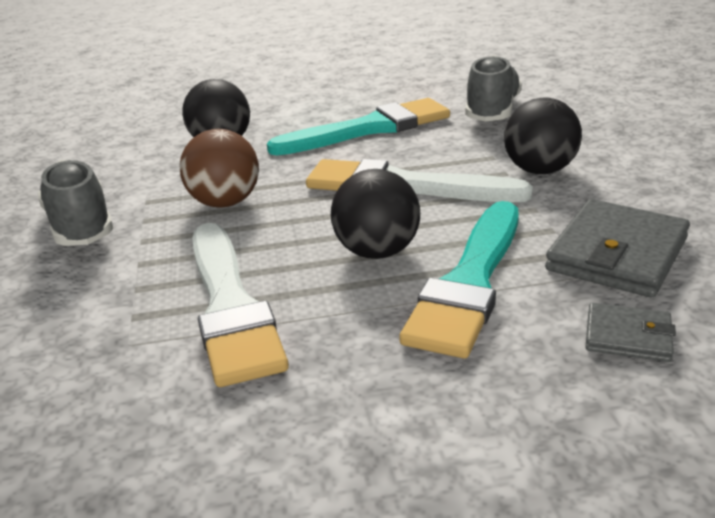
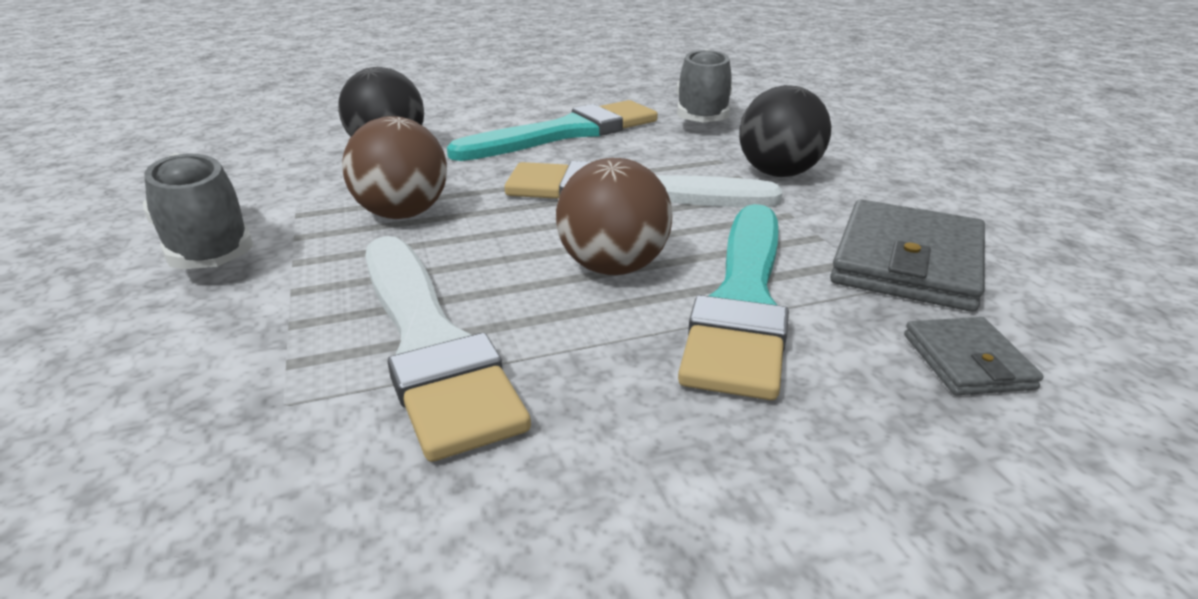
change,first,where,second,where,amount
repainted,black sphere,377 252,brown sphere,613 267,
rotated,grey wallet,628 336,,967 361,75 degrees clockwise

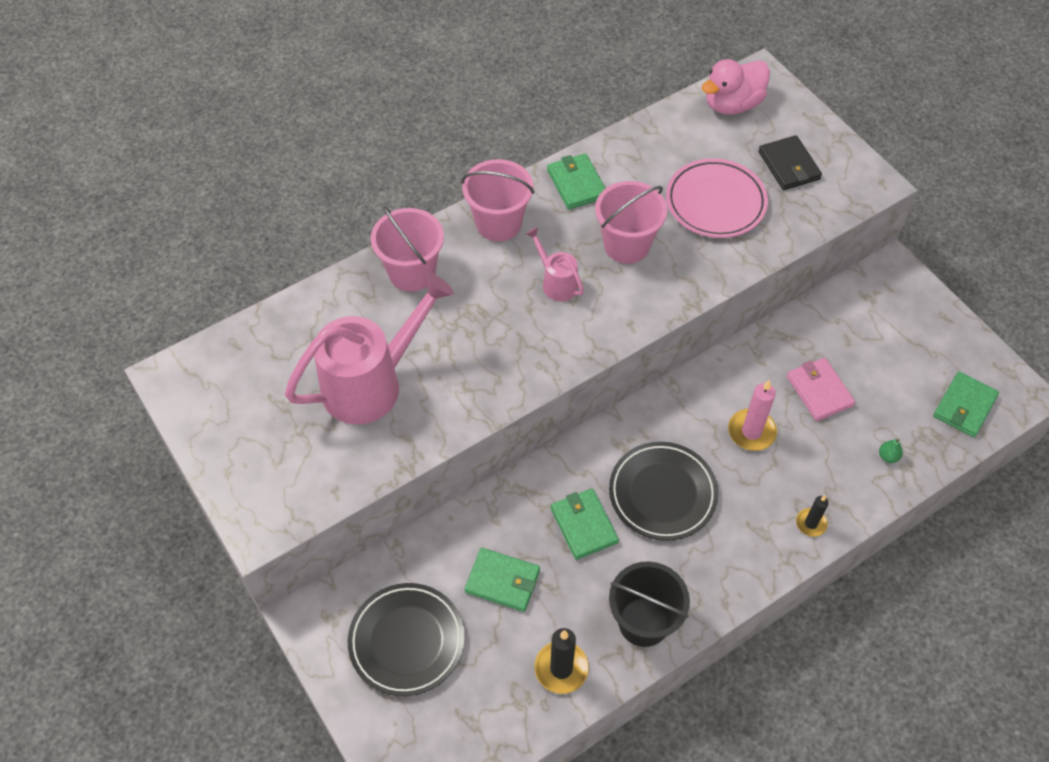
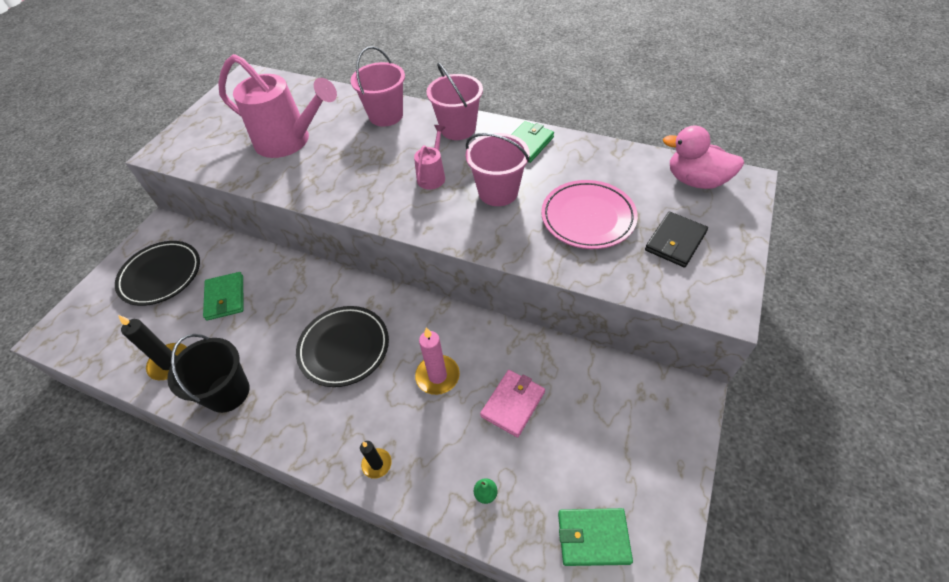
change,first,where,second,where,amount
gone,leaf-green wallet,584 525,,,

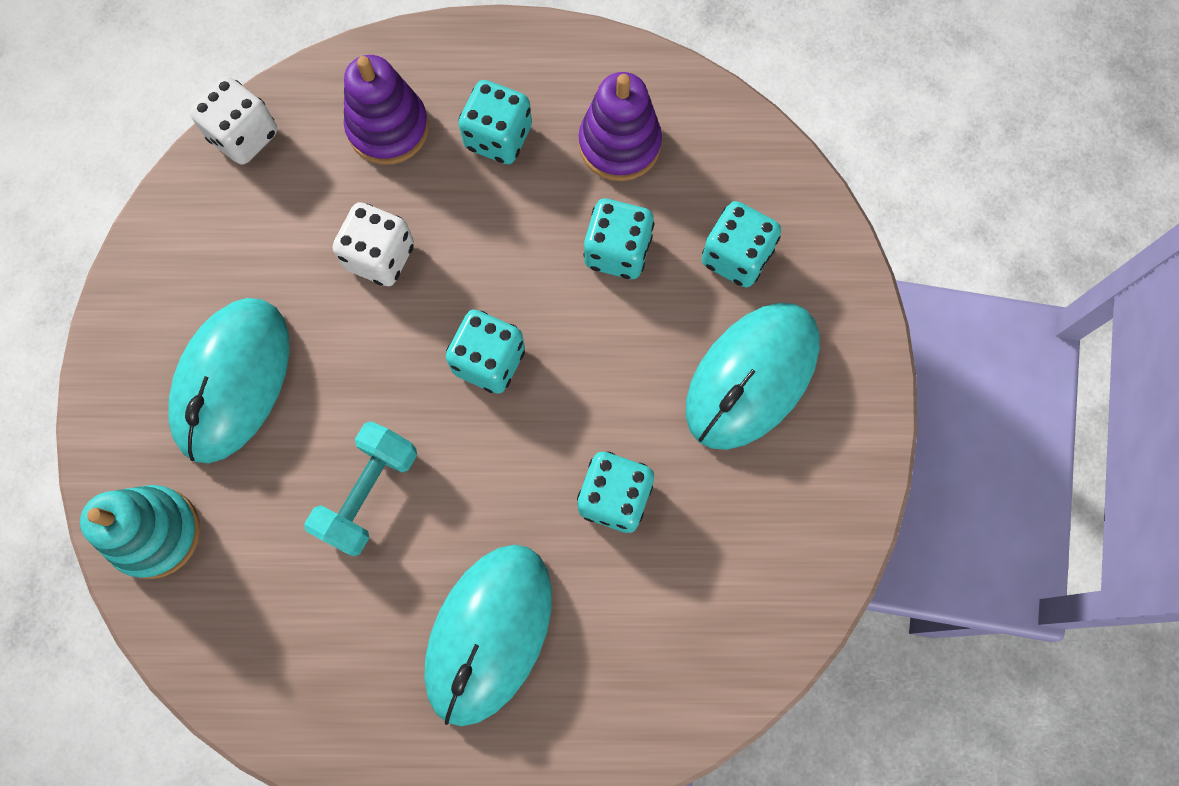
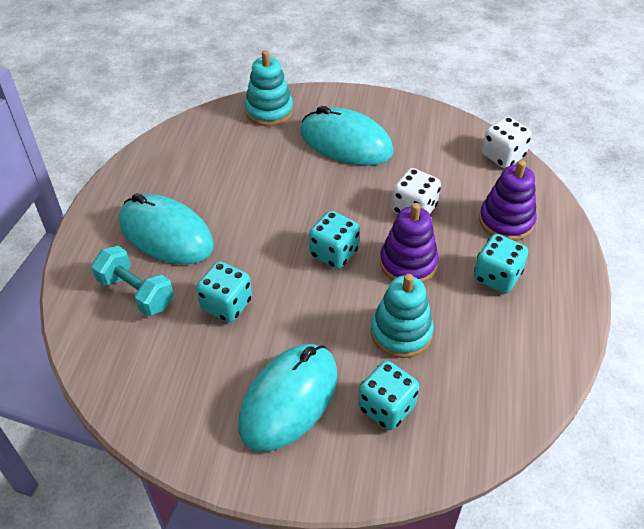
change,first,where,second,where,amount
shifted,turquoise free weight,369 493,,136 293,
shifted,violet stacking toy,619 144,,408 263,
swapped,turquoise die,617 251,turquoise stacking toy,401 332,
rotated,turquoise mouse,751 377,,289 399,75 degrees clockwise

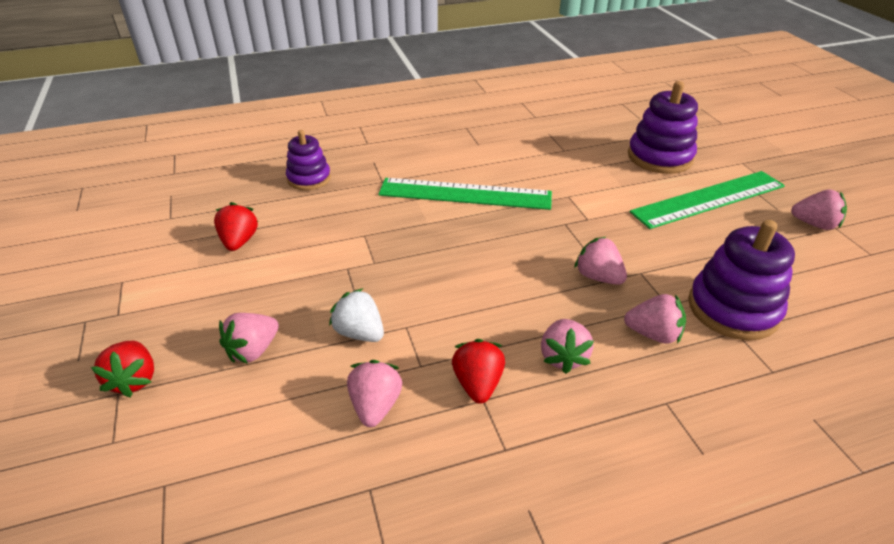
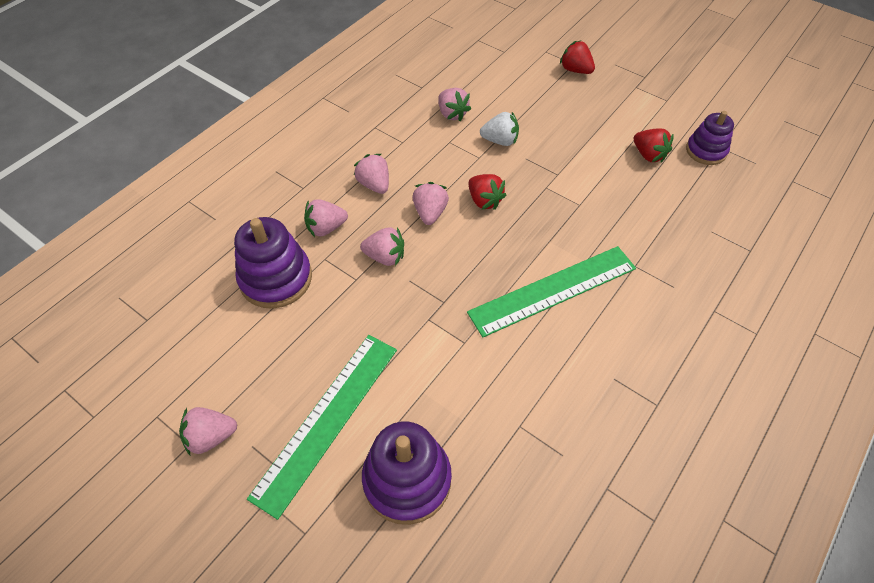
change,first,where,second,where,amount
shifted,rose-pink toy strawberry,253 350,,430 213,
shifted,violet stacking toy,309 178,,706 151,
shifted,crimson toy strawberry,477 384,,484 201,

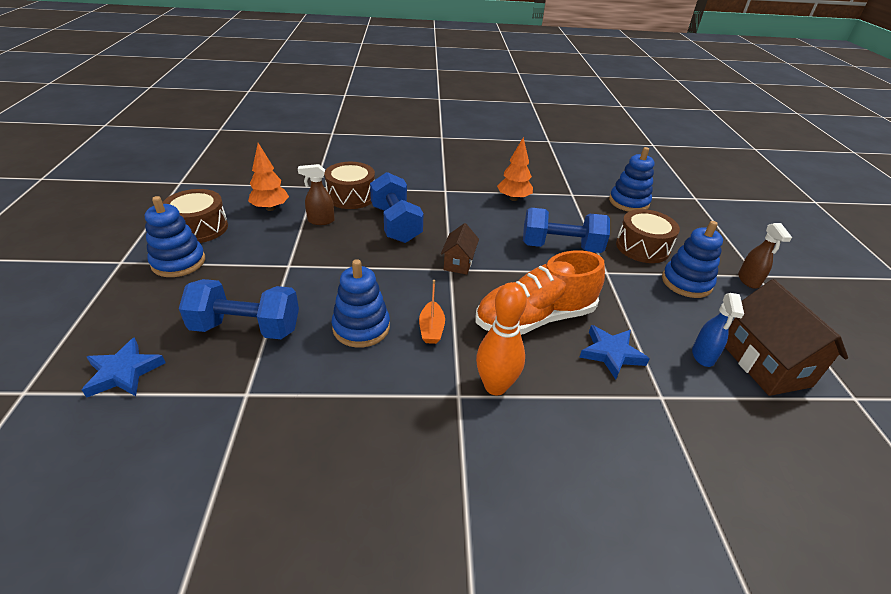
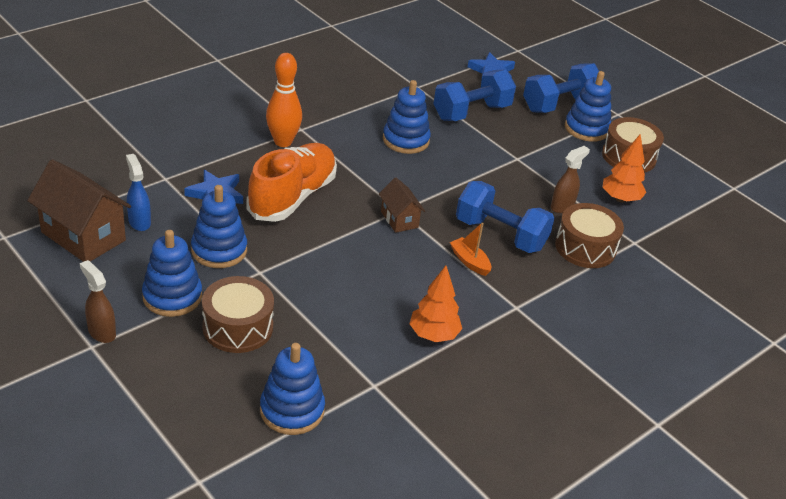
change,first,where,second,where,amount
shifted,orange toy boat,431 329,,470 262,
shifted,royal blue free weight,561 247,,559 104,
new,,,royal blue stacking toy,219 250,

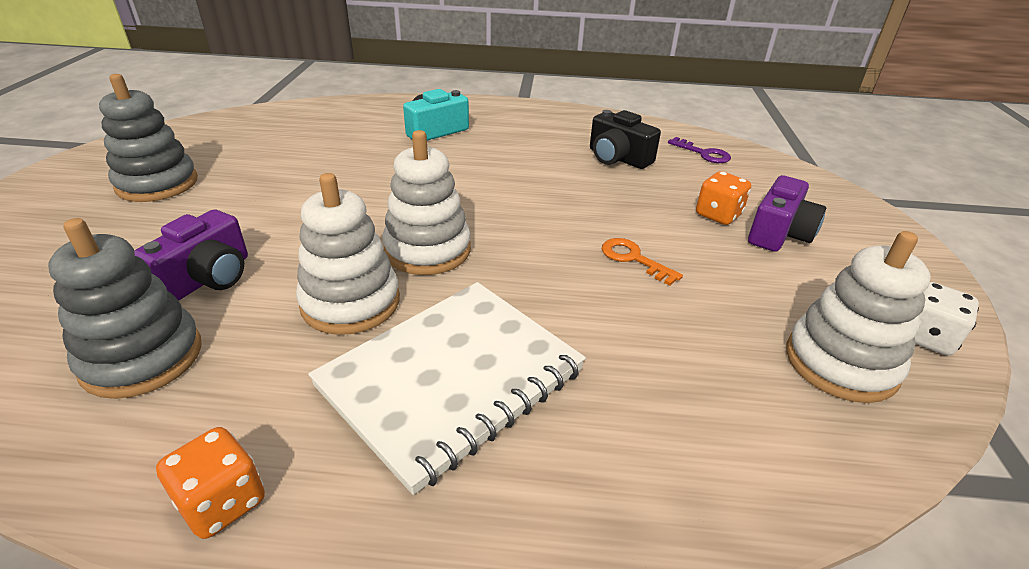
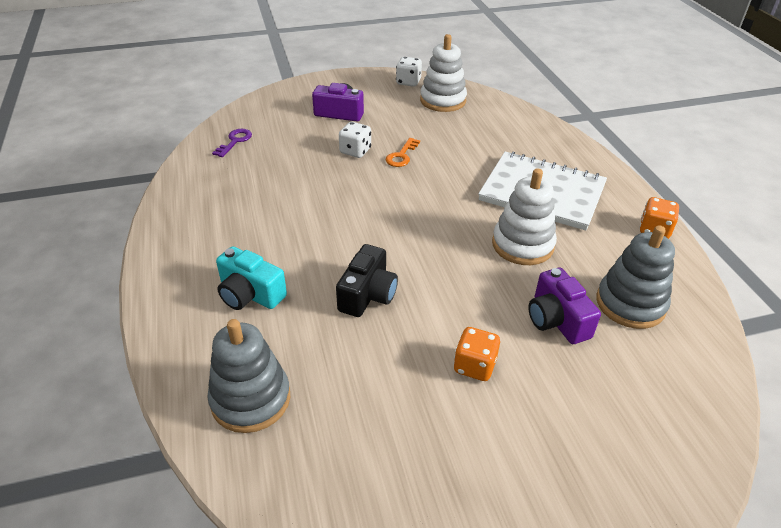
change,first,where,second,where,amount
shifted,grey stacking toy,157 184,,251 399,
rotated,violet photo camera,207 278,,556 320,120 degrees counterclockwise
gone,white stacking toy,427 250,,,
shifted,black photo camera,617 158,,368 295,
shifted,orange die,718 215,,474 366,
new,,,white die,355 151,

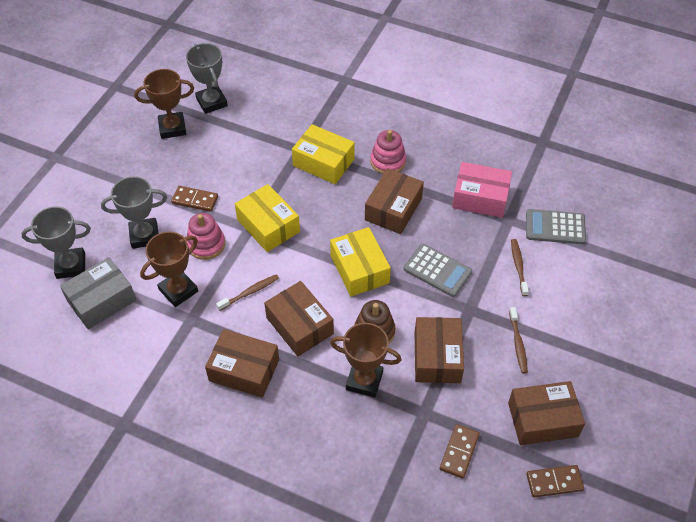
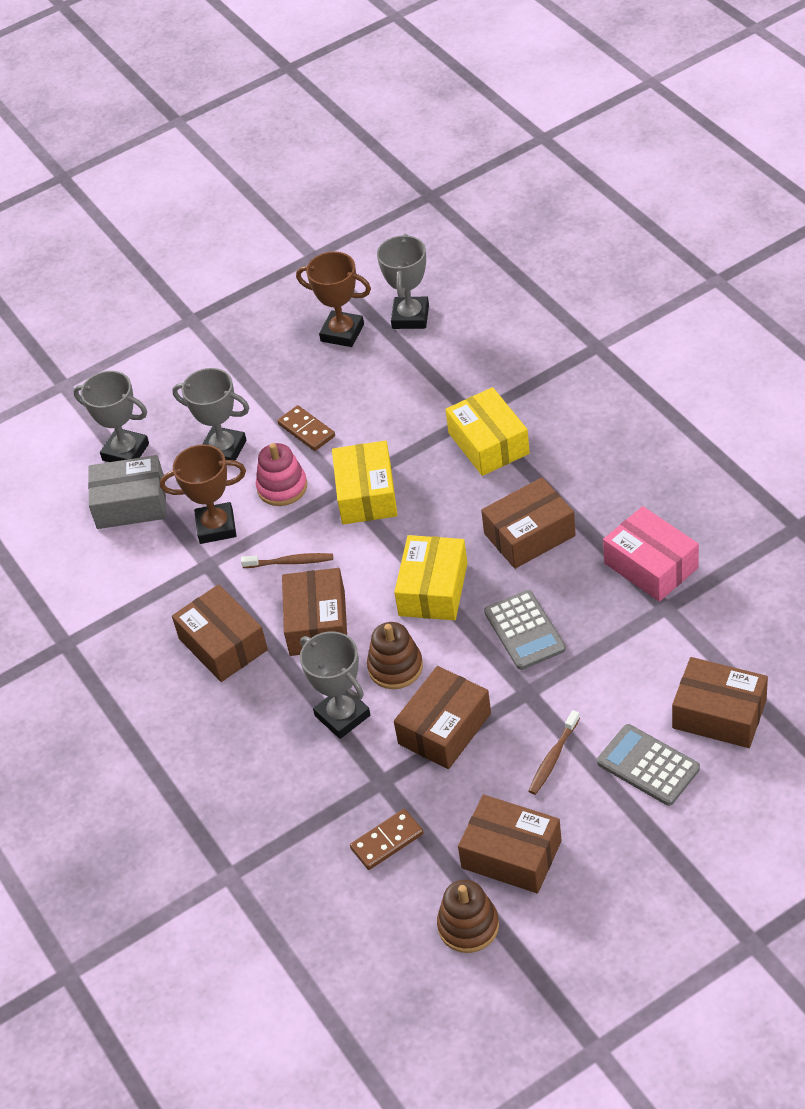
change,first,where,second,where,amount
repainted,brown prize cup,364 380,grey prize cup,342 715,
gone,rose-pink stacking toy,388 161,,,
gone,brown toothbrush,518 266,,,
shifted,grey adding machine,555 227,,648 765,
swapped,brown domino piece,554 482,brown stacking toy,468 926,
new,,,brown parcel,719 714,

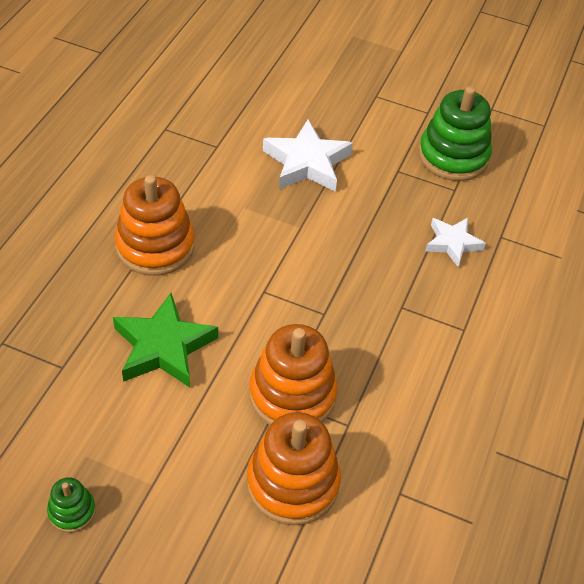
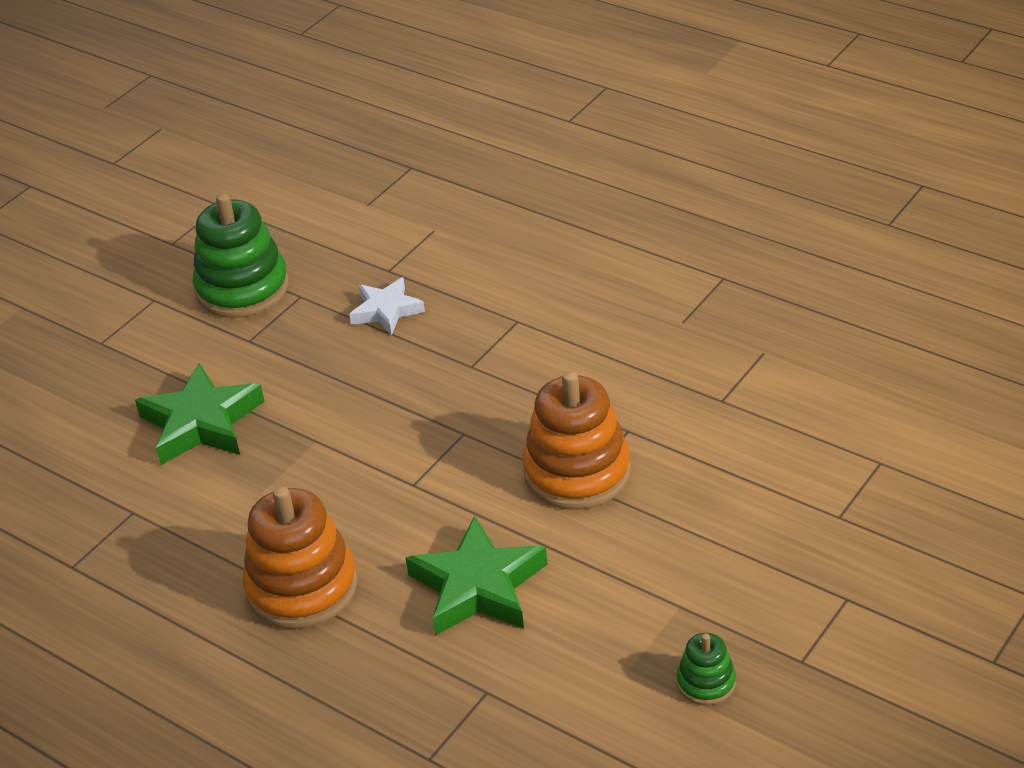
change,first,where,second,where,amount
gone,orange stacking toy,292 483,,,
repainted,white five-pointed star,307 163,leaf-green five-pointed star,201 423,

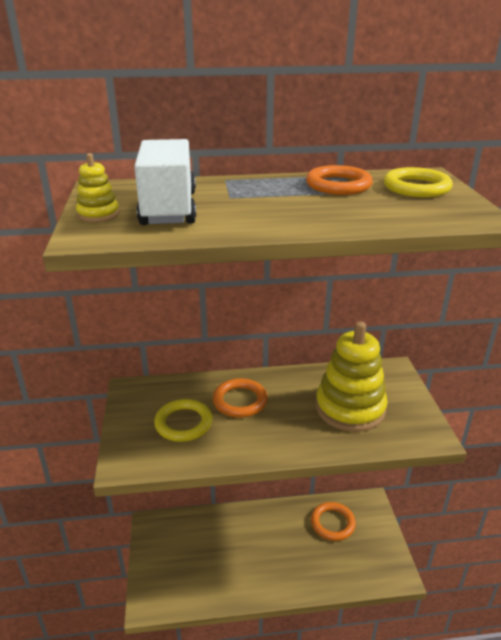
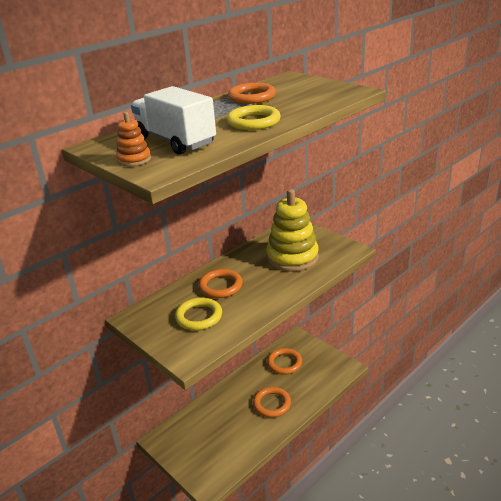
change,first,where,second,where,amount
repainted,yellow stacking toy,98 214,orange stacking toy,134 159,
shifted,yellow ring,416 187,,253 122,
new,,,orange ring,272 404,

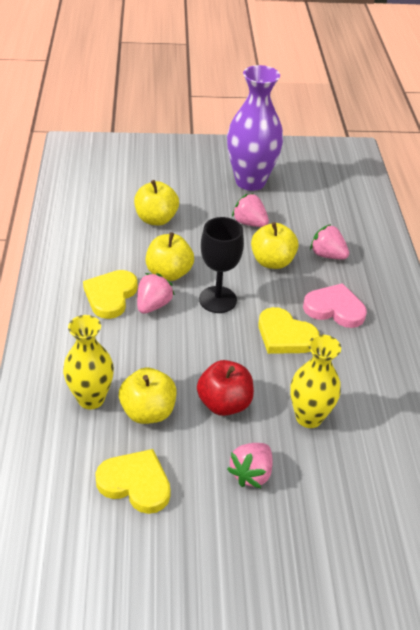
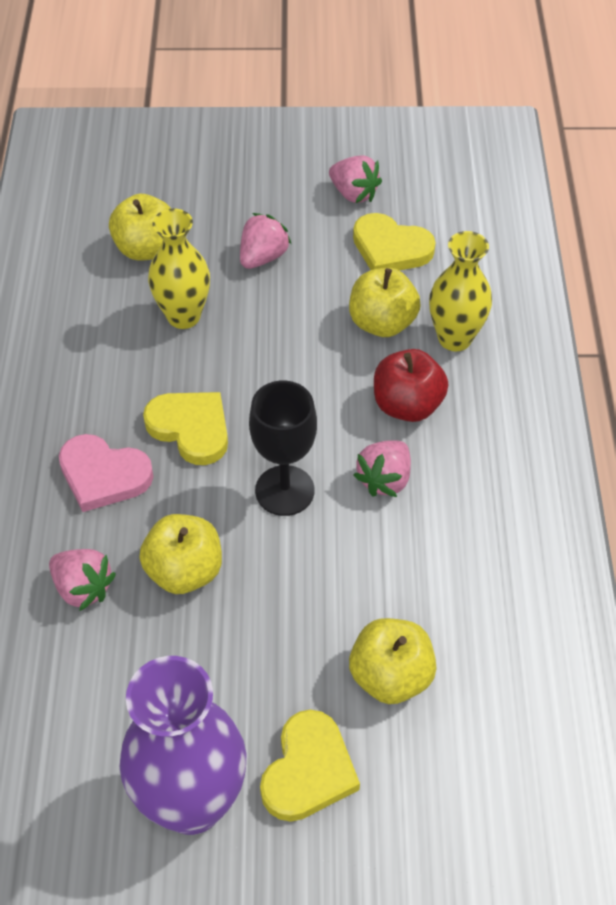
change,first,where,second,where,amount
shifted,yellow heart shape,110 296,,308 770,
shifted,yellow apple fruit,169 273,,146 248,
shifted,crimson apple fruit,224 403,,407 405,
shifted,rose-pink toy strawberry,249 223,,354 193,

